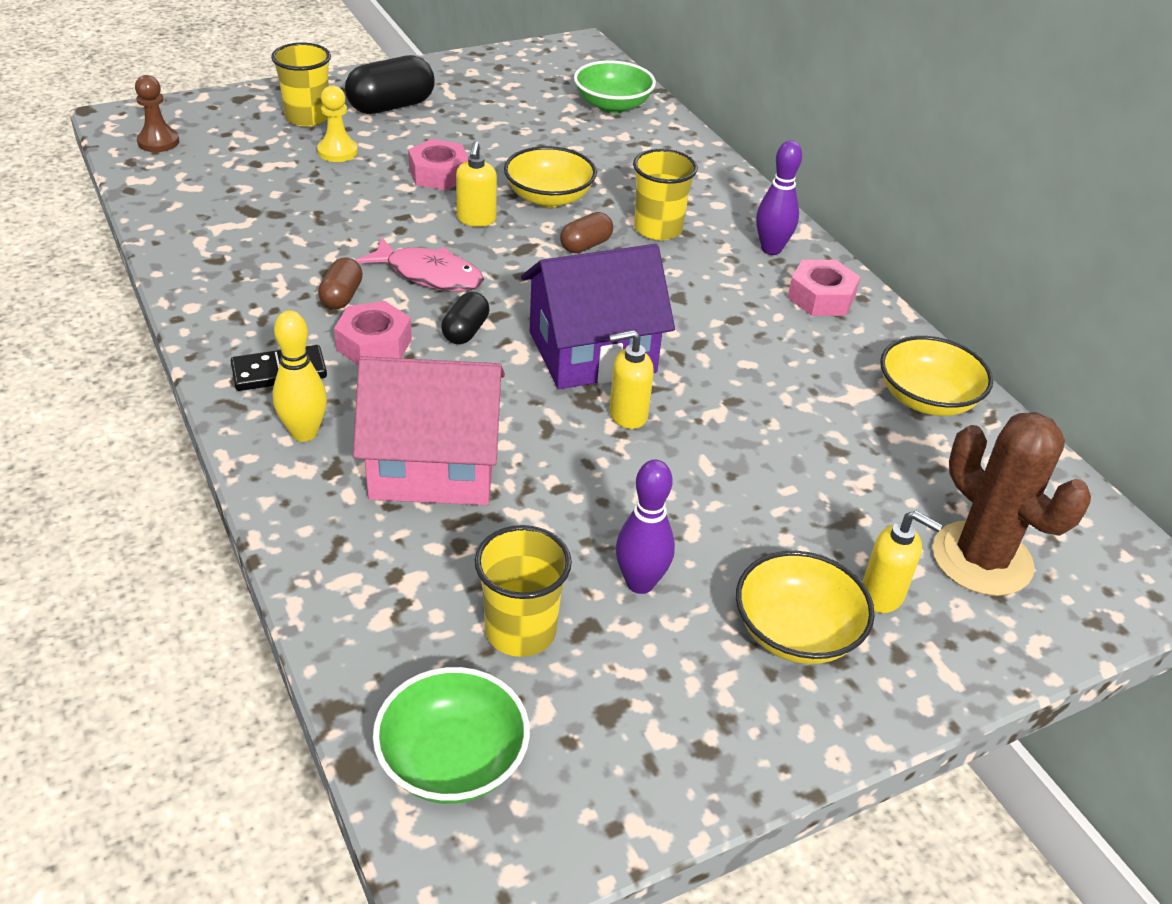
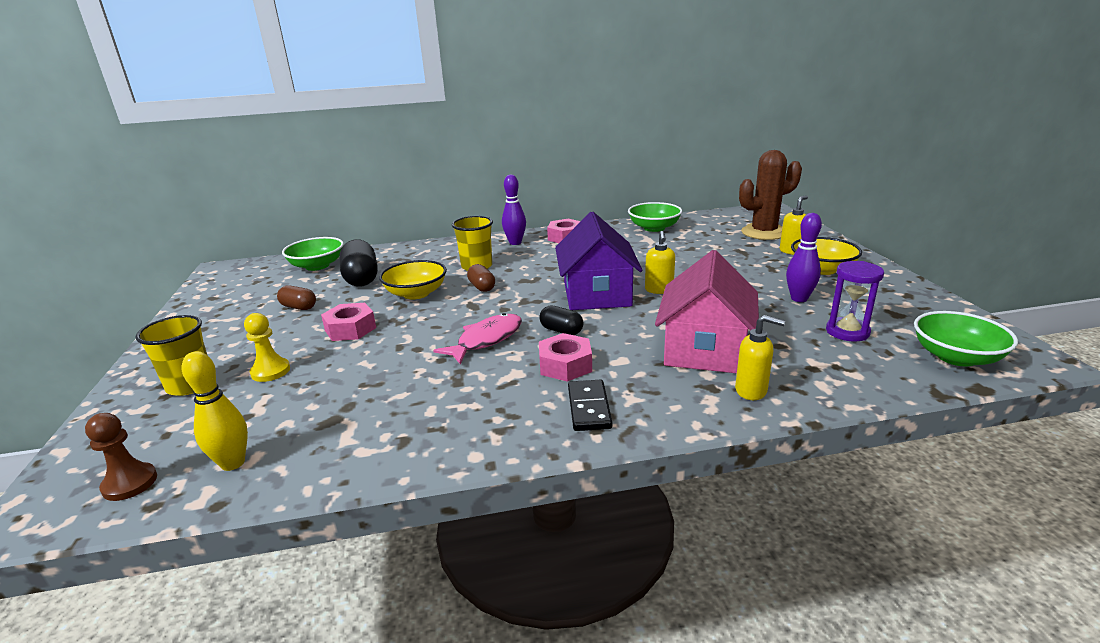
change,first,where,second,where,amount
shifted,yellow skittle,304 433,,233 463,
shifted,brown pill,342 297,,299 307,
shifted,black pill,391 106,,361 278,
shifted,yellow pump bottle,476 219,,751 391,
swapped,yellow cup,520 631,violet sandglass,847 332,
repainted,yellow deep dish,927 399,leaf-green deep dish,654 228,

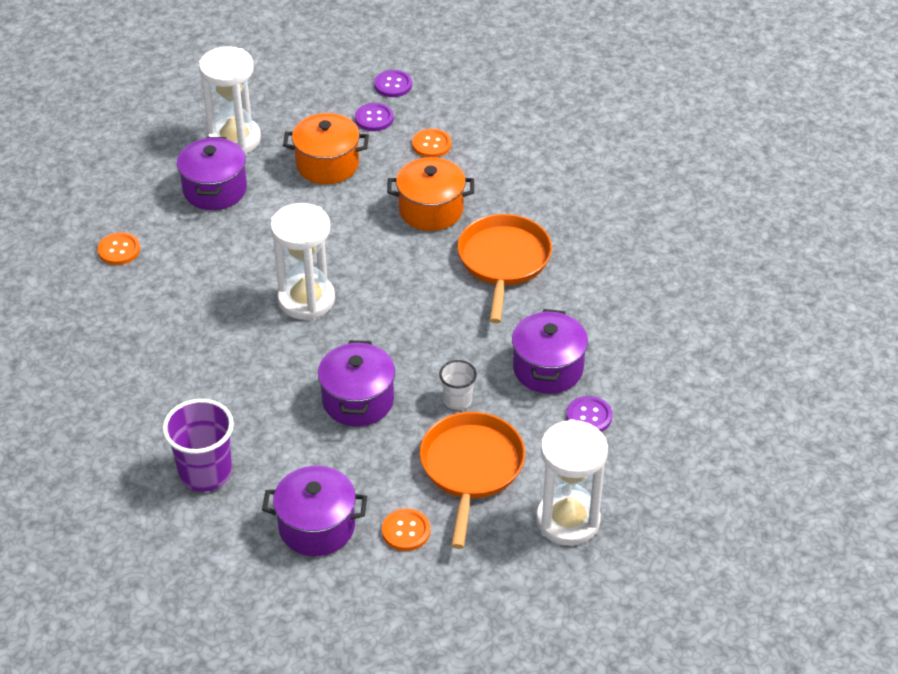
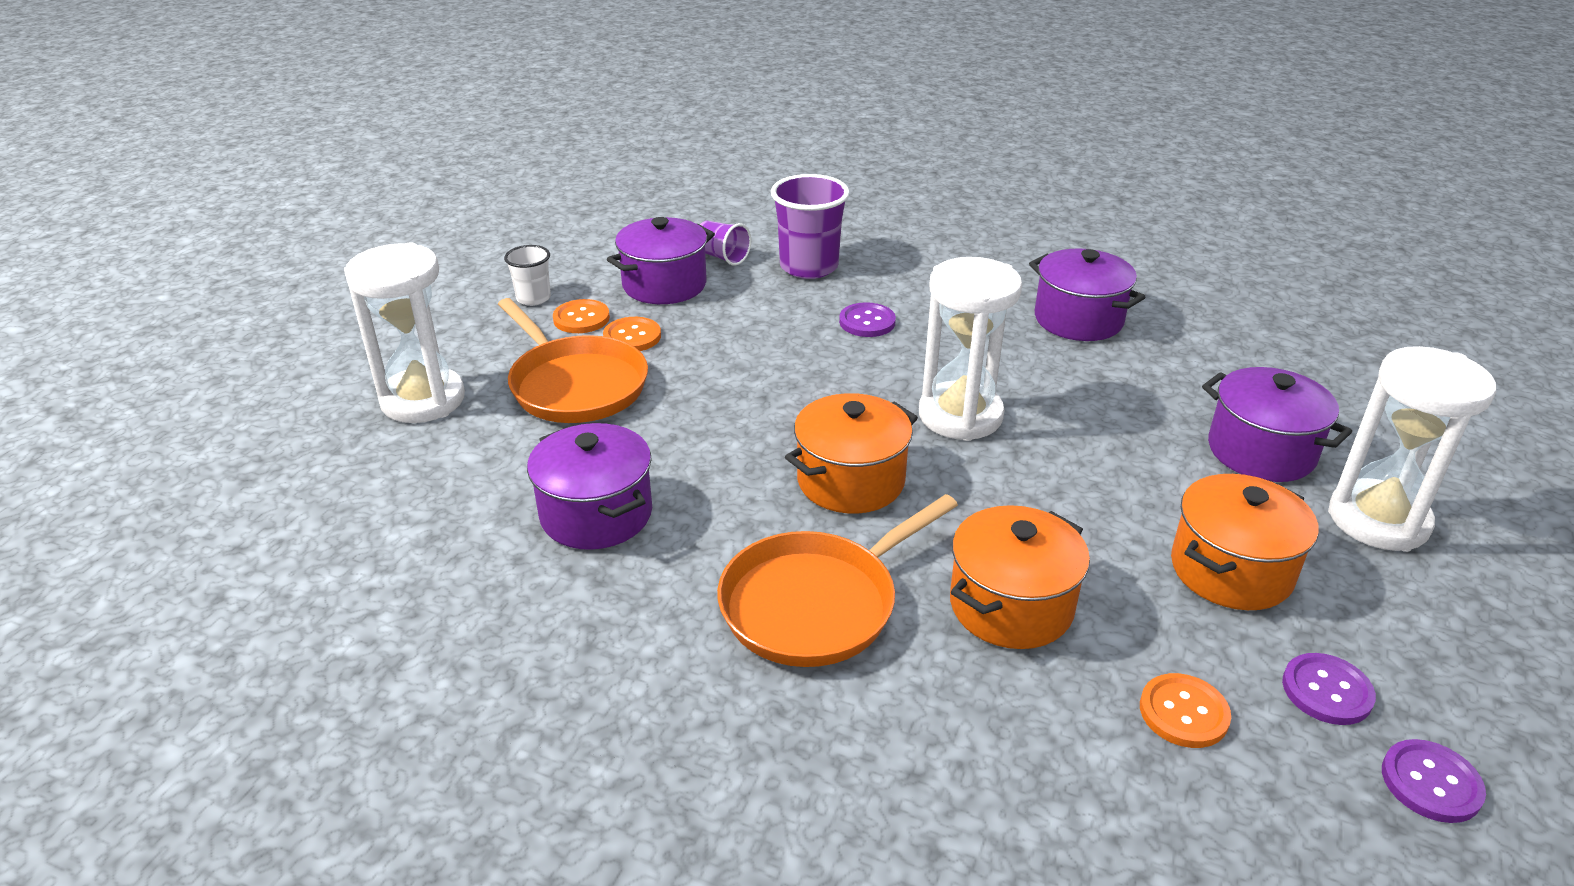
change,first,where,second,where,amount
shifted,orange shirt button,119 250,,632 337,
shifted,violet pot,358 400,,1078 319,
shifted,white cup,457 400,,533 298,
rotated,orange frying pan,503 262,,816 603,90 degrees clockwise
shifted,violet shirt button,589 416,,867 322,
new,,,violet cup,722 257,
new,,,orange pot,850 481,

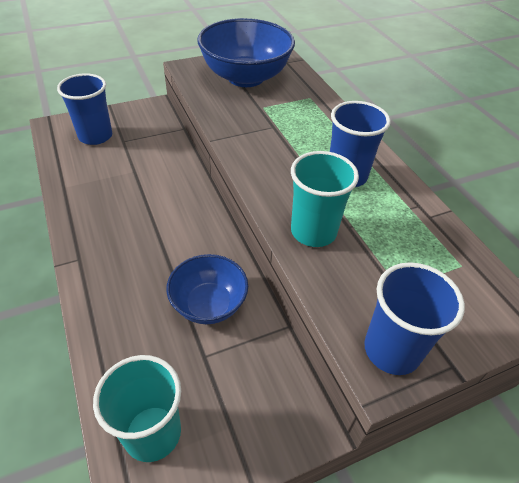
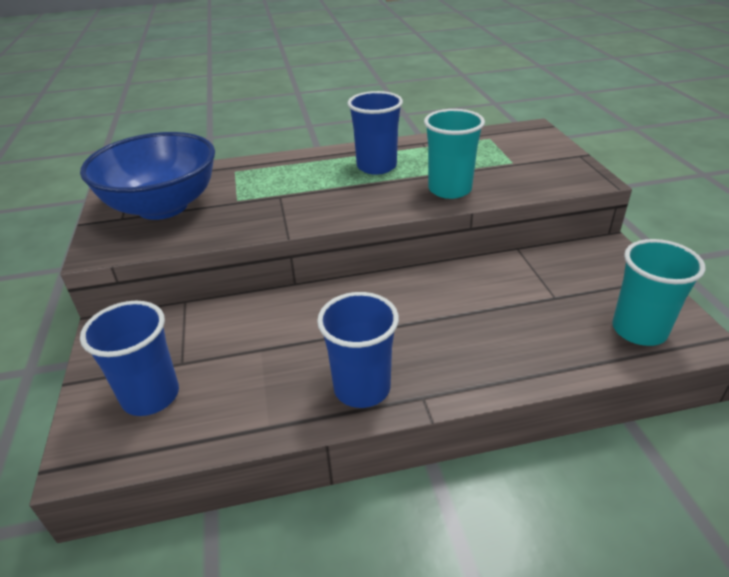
change,first,where,second,where,amount
gone,royal blue deep dish,209 304,,,
shifted,royal blue cup,392 350,,362 388,

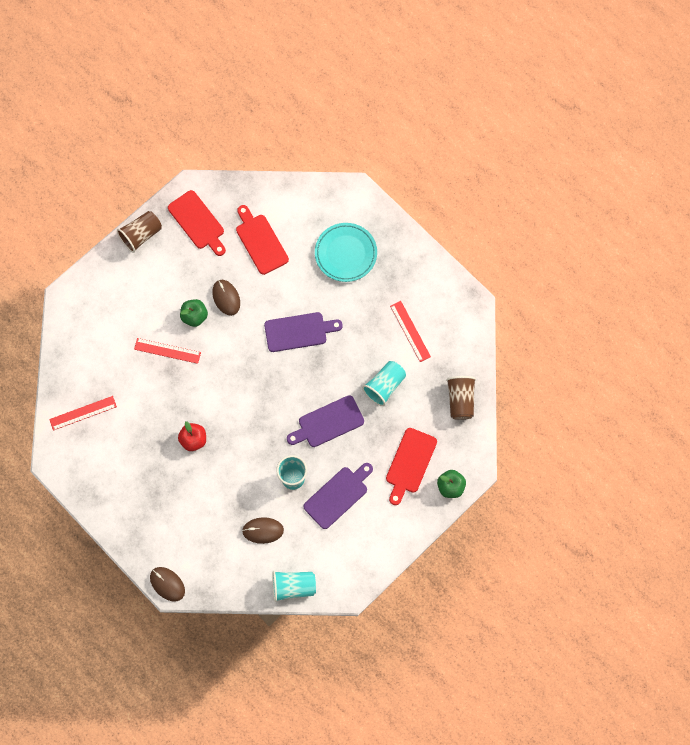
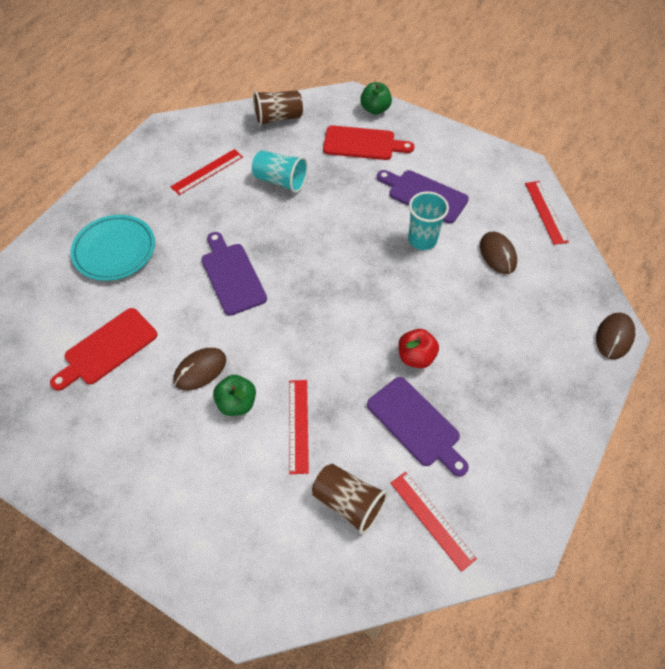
change,first,where,second,where,amount
shifted,brown cup,141 235,,348 502,
gone,crimson chopping board,197 222,,,
swapped,turquoise cup,293 586,crimson ruler,546 212,
shifted,violet chopping board,328 423,,416 424,

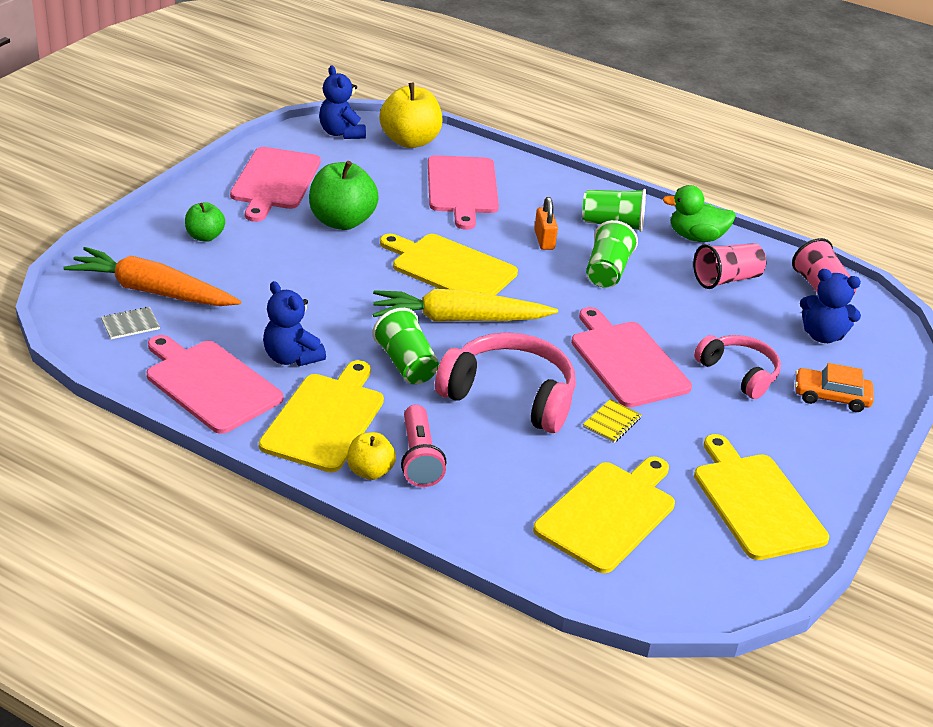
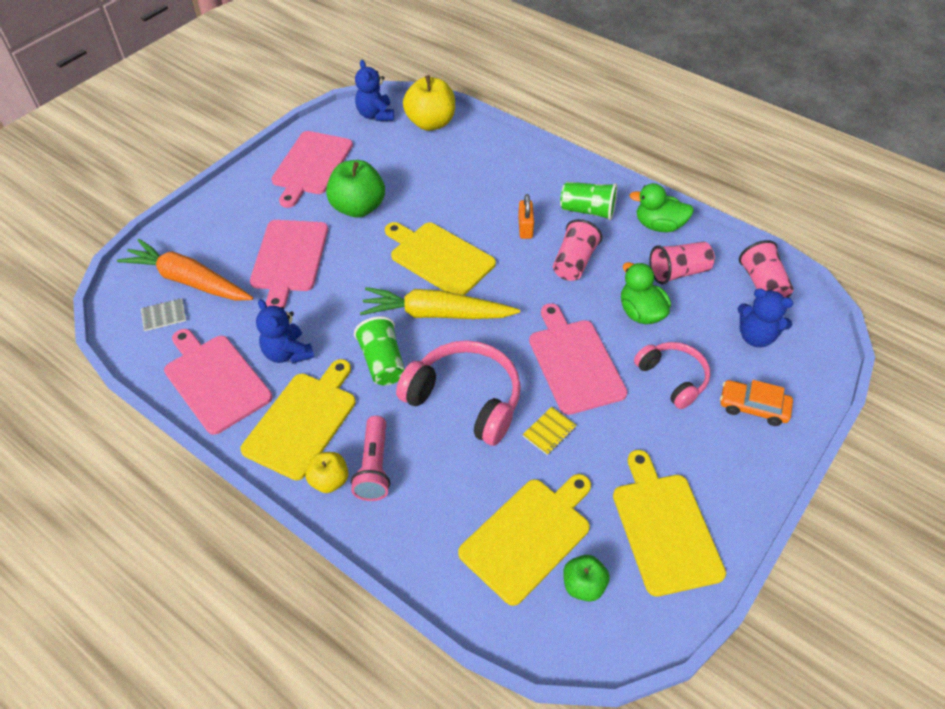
change,first,where,second,where,amount
shifted,leaf-green apple fruit,205 236,,583 585,
shifted,rose-pink chopping board,462 188,,289 259,
repainted,leaf-green cup,607 271,rose-pink cup,574 262,
new,,,leaf-green rubber duck,640 312,

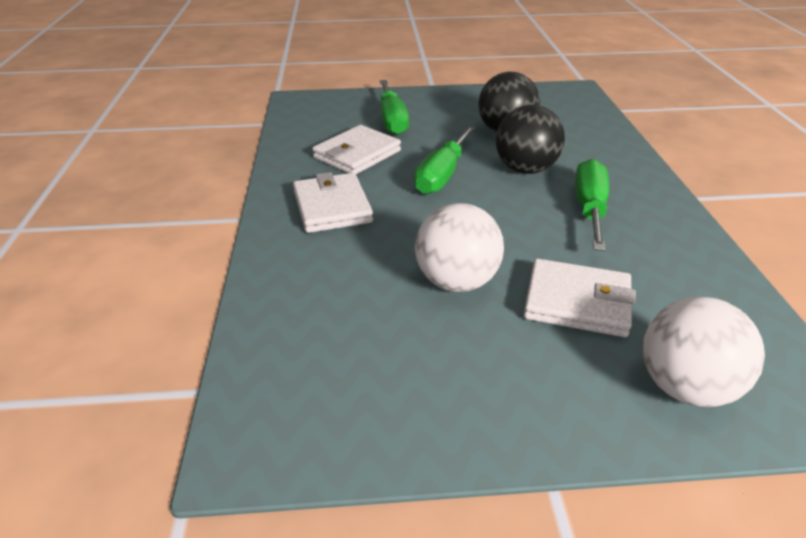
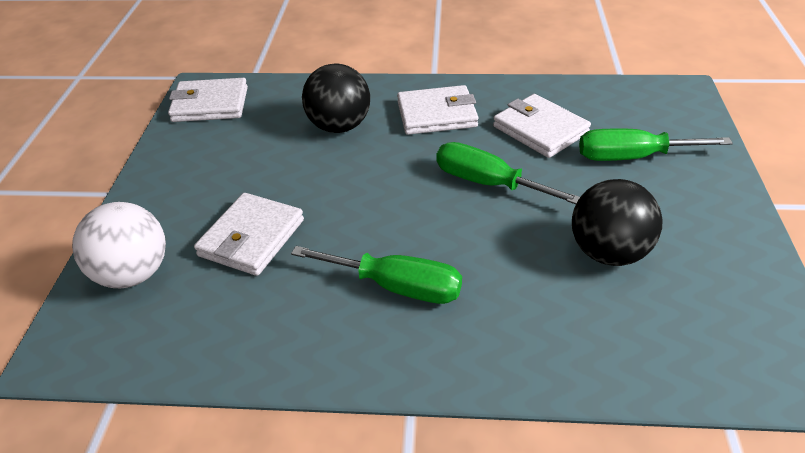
change,first,where,second,where,amount
gone,white sphere,457 281,,,
shifted,black sphere,525 169,,339 126,
new,,,white wallet,210 104,

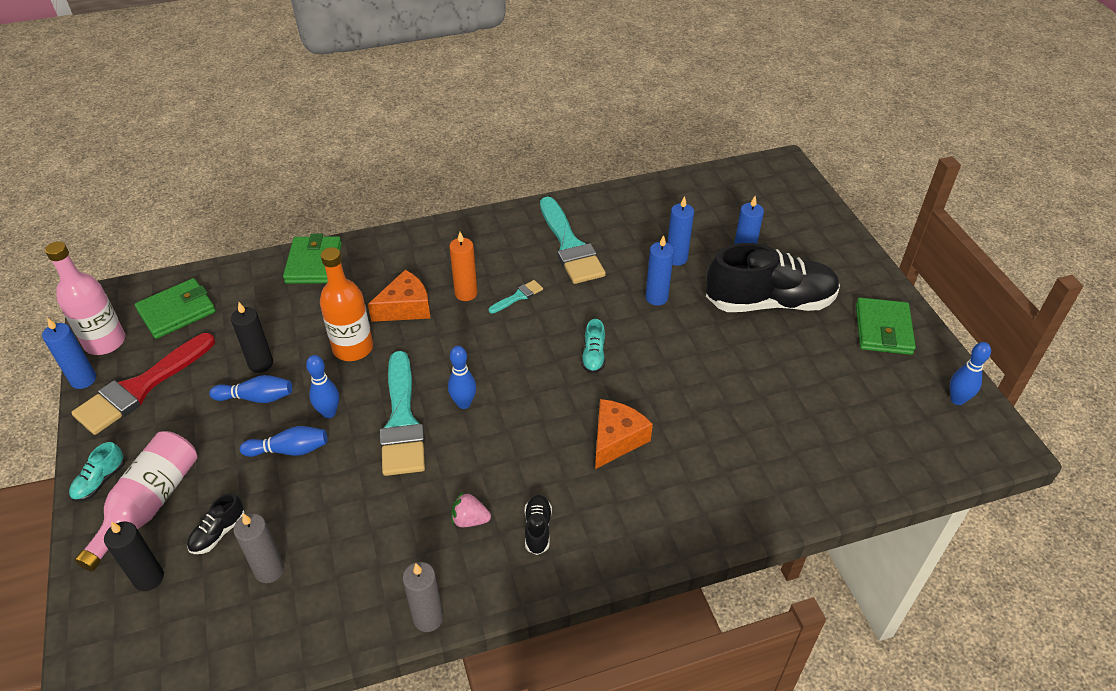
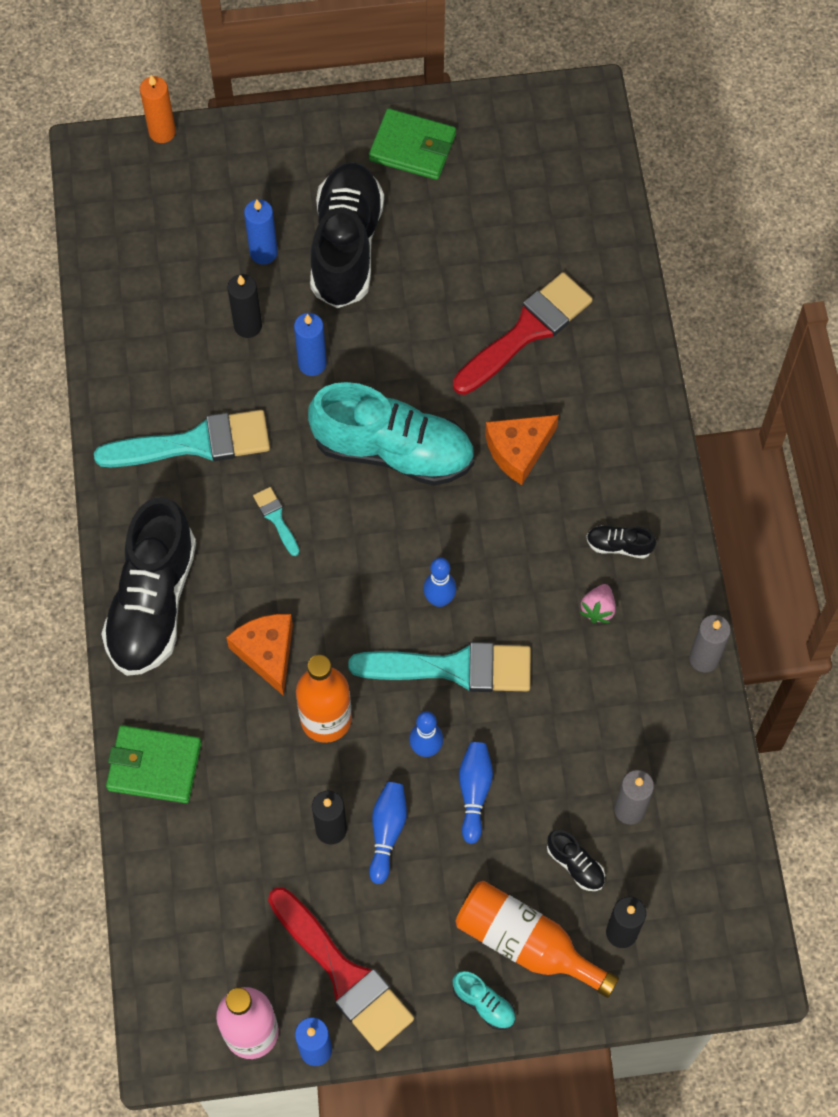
change,first,where,second,where,amount
repainted,rose-pink bottle,149 504,orange bottle,526 943,
gone,leaf-green wallet,177 311,,,
shifted,orange pillar candle,466 293,,162 132,
scaled,turquoise lace-up shoe,593 356,,393 451,x2.49
rotated,orange cheese,616 439,,518 451,75 degrees counterclockwise
repainted,royal blue pillar candle,676 258,black pillar candle,248 326,
gone,royal blue skittle,957 399,,,
new,,,black lace-up shoe,153 602,
new,,,crimson paintbrush,526 331,

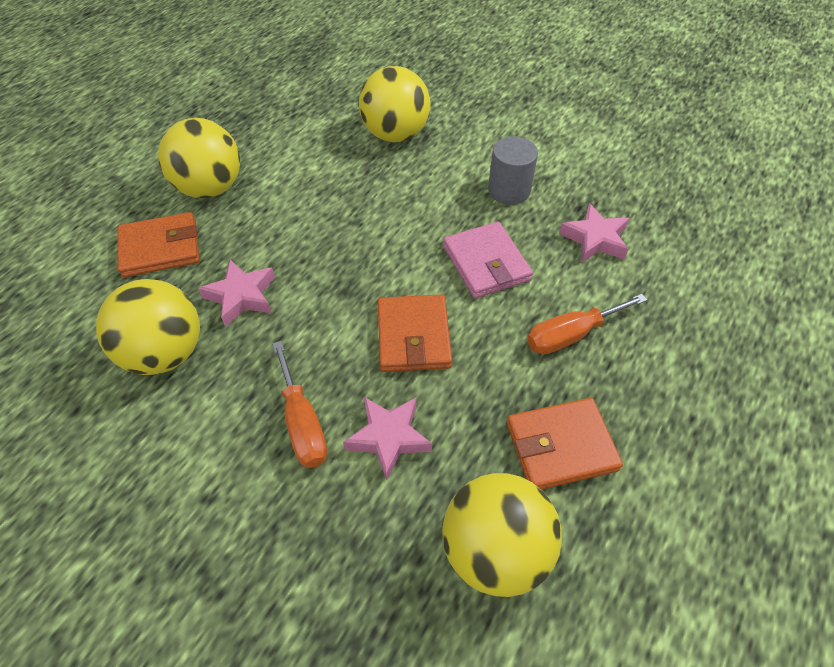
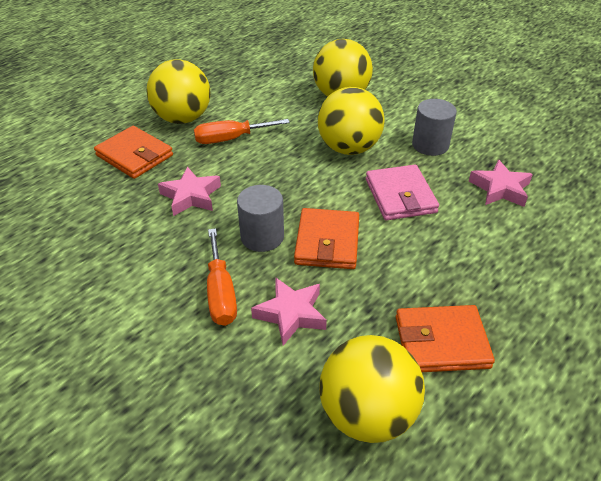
change,first,where,second,where,amount
shifted,yellow sphere,165 353,,348 148,
rotated,orange wallet,160 248,,134 155,45 degrees clockwise
shifted,orange flat screwdriver,571 335,,230 139,
new,,,grey cylinder shape,262 237,

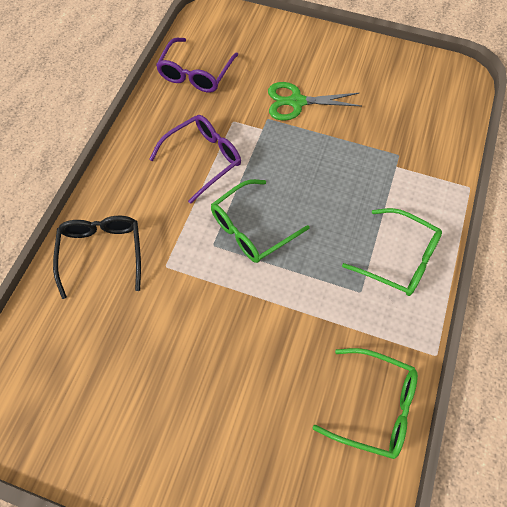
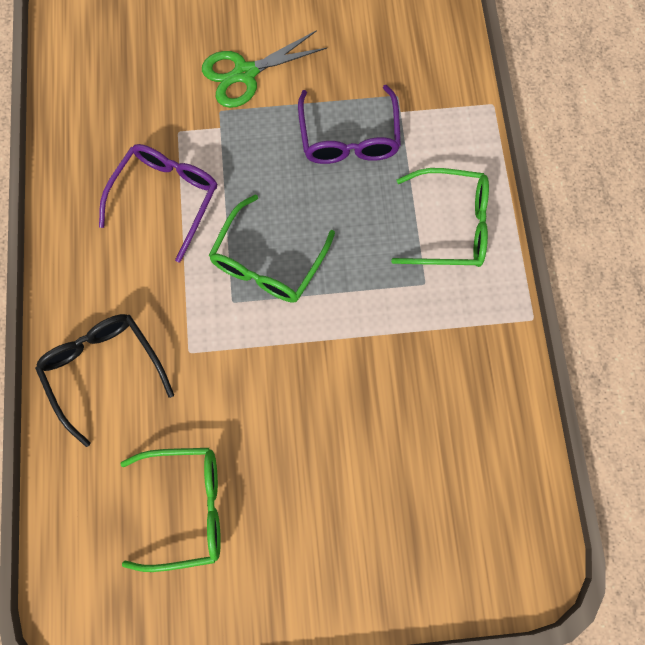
change,first,where,second,where,amount
shifted,violet spectacles,195 74,,349 138,
shifted,leaf-green spectacles,375 406,,187 507,

